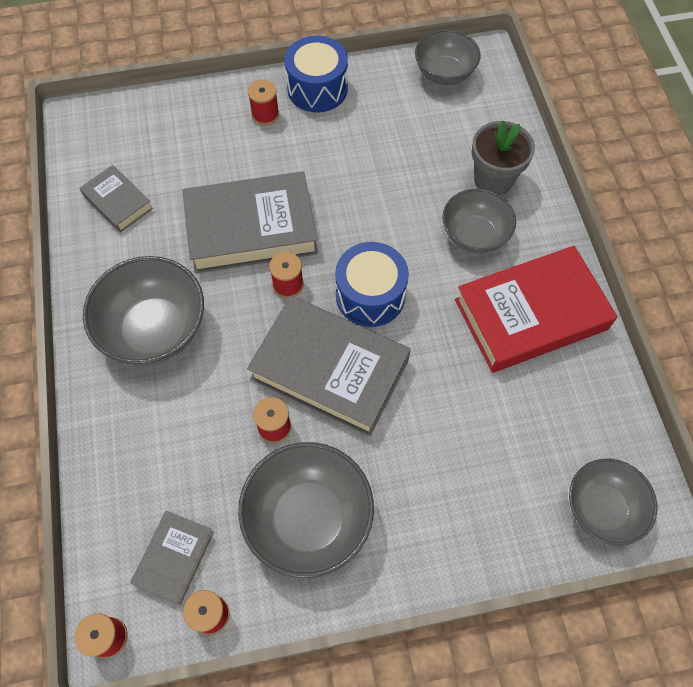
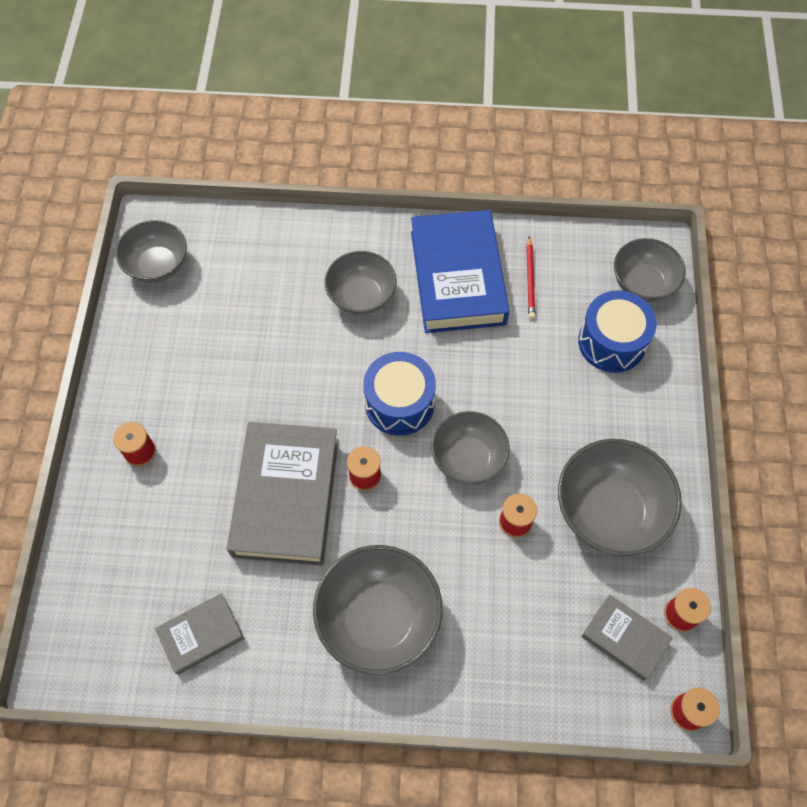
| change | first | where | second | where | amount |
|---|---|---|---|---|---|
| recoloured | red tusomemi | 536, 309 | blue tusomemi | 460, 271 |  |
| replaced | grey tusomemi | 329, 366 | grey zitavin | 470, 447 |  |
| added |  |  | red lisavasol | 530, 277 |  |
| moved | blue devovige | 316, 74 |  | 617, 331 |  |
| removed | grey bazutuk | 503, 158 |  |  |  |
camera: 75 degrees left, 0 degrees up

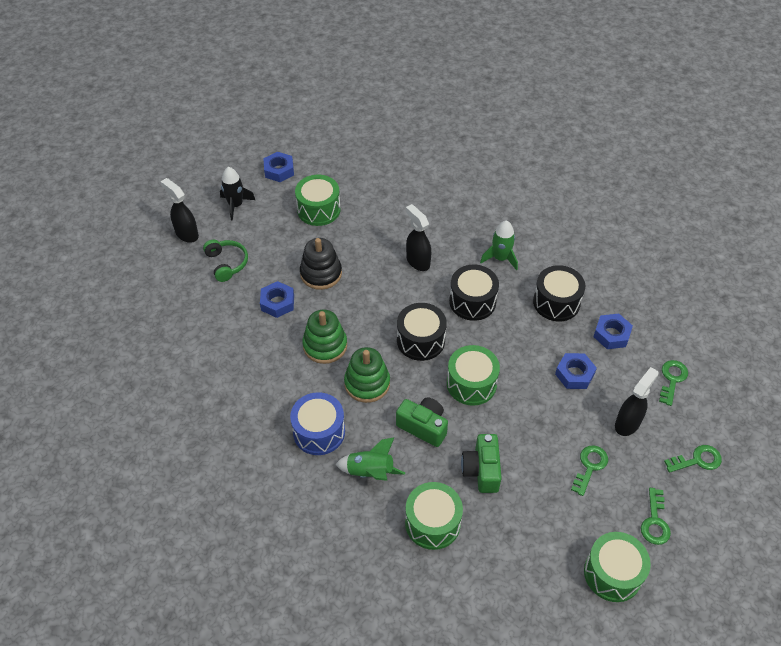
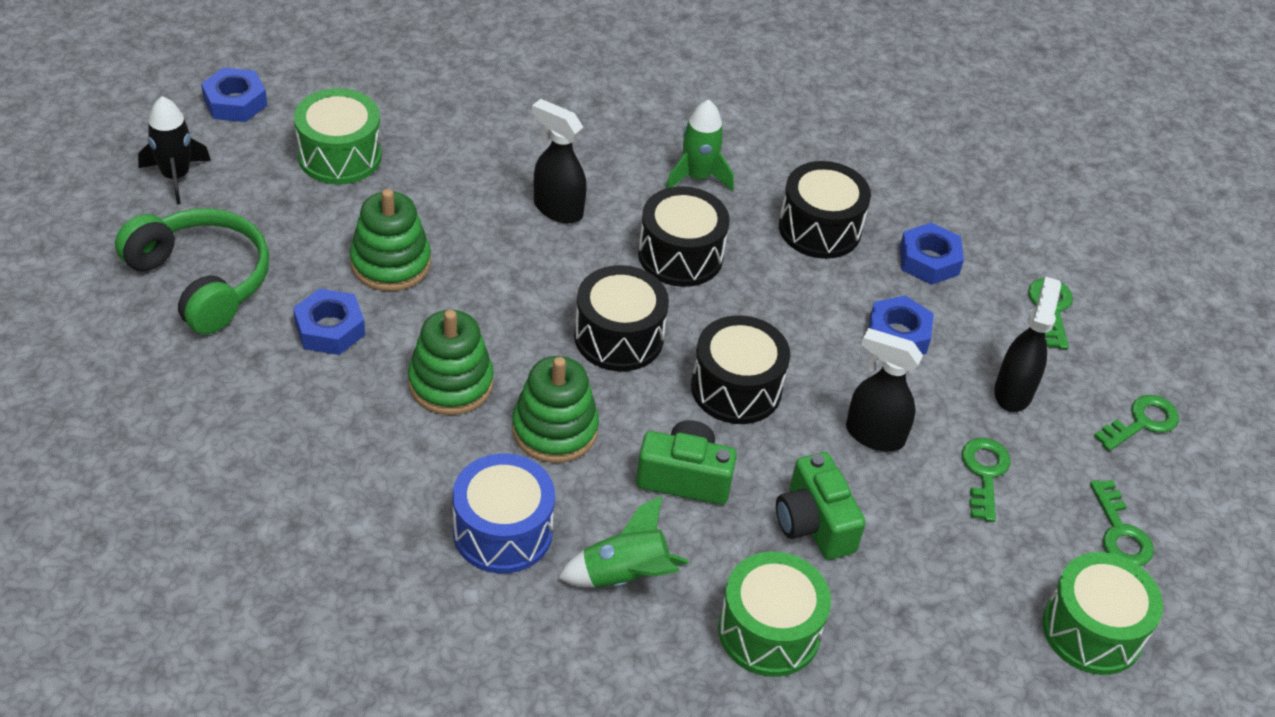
| change | first | where | second | where | amount |
|---|---|---|---|---|---|
| resized | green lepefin | 225, 261 |  | 192, 271 | x1.59 |
| recoloured | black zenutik | 321, 264 | green zenutik | 390, 240 |  |
| recoloured | green devovige | 473, 375 | black devovige | 740, 369 |  |
| moved | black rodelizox | 180, 210 |  | 884, 389 |  |
camera: 25 degrees left, 5 degrees down

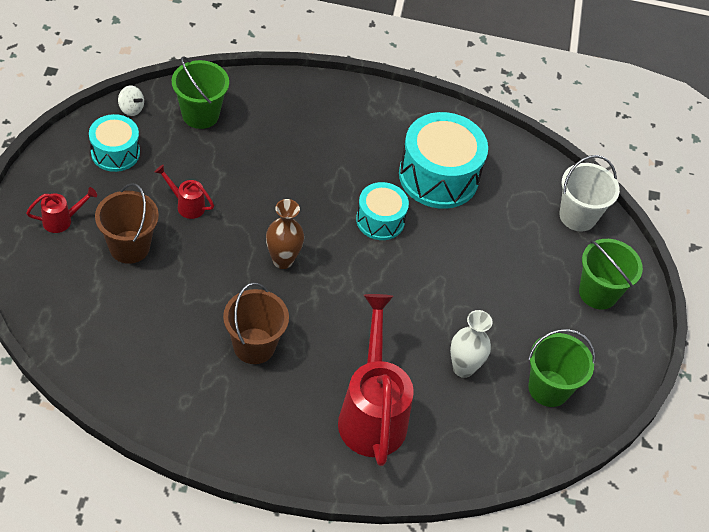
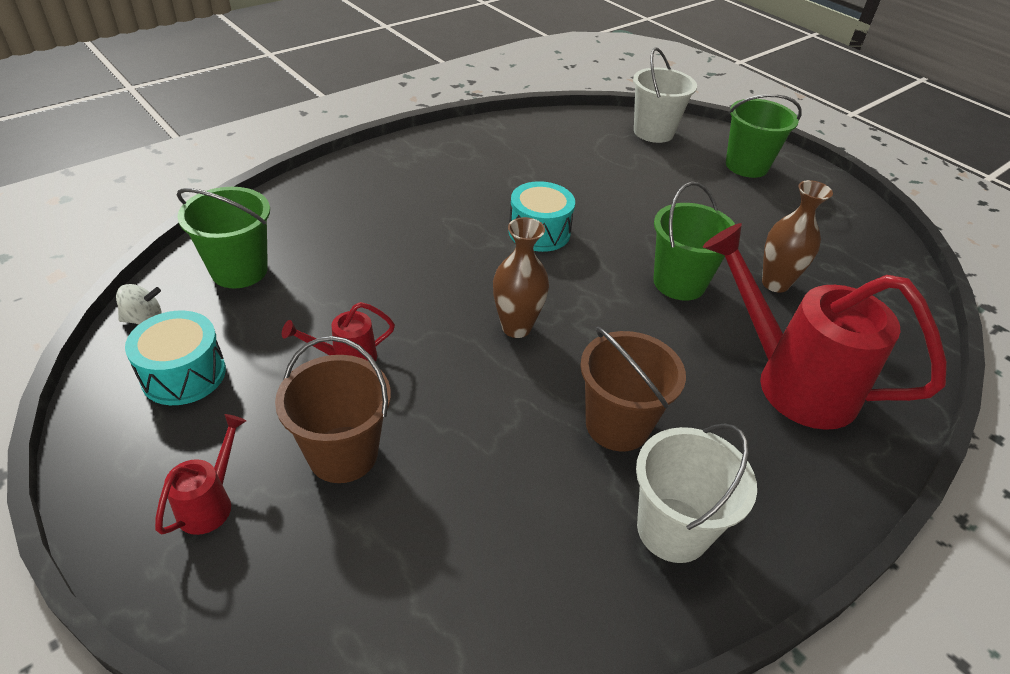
| change | first | where | second | where | amount |
|---|---|---|---|---|---|
| added |  |  | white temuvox | 696, 493 |  |
| moved | green temuvox | 562, 368 |  | 694, 241 |  |
| recoloured | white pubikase | 471, 344 | brown pubikase | 797, 236 |  |
| removed | turquoise devovige | 443, 160 |  |  |  |
camera: 45 degrees left, 10 degrees down

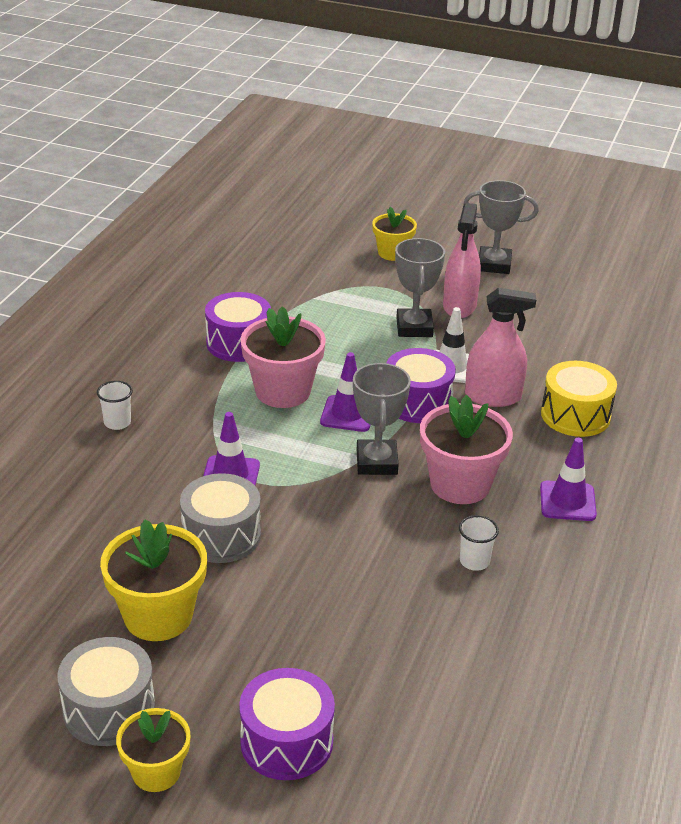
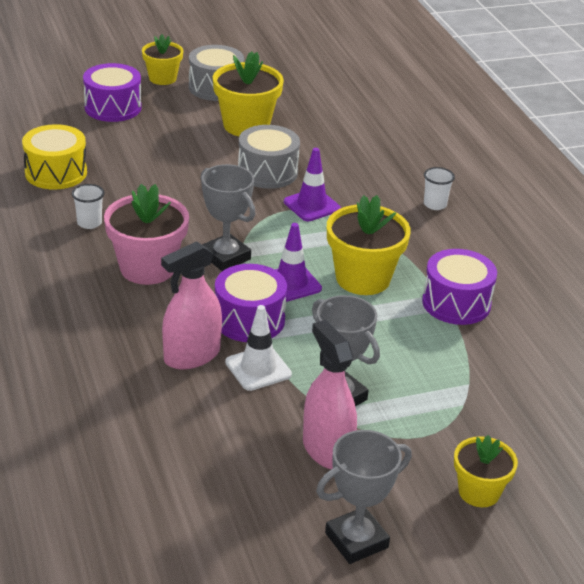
| change | first | where | second | where | amount |
|---|---|---|---|---|---|
| moved | yellow devovige | 579, 399 |  | 54, 157 |  |
| recoloured | pink bazutuk | 283, 357 | yellow bazutuk | 369, 245 |  |
| removed | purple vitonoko | 568, 479 |  |  |  |
camera: 140 degrees right, 0 degrees up

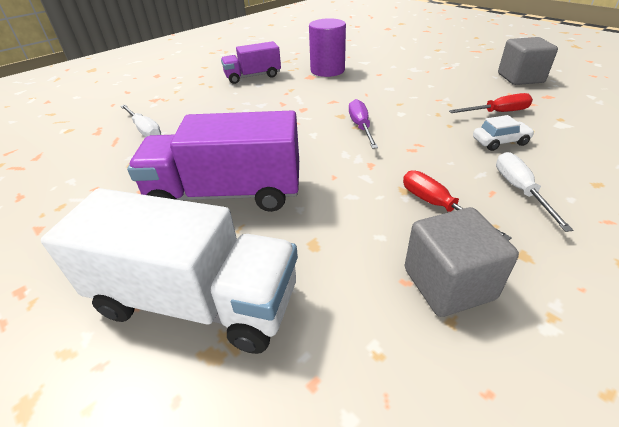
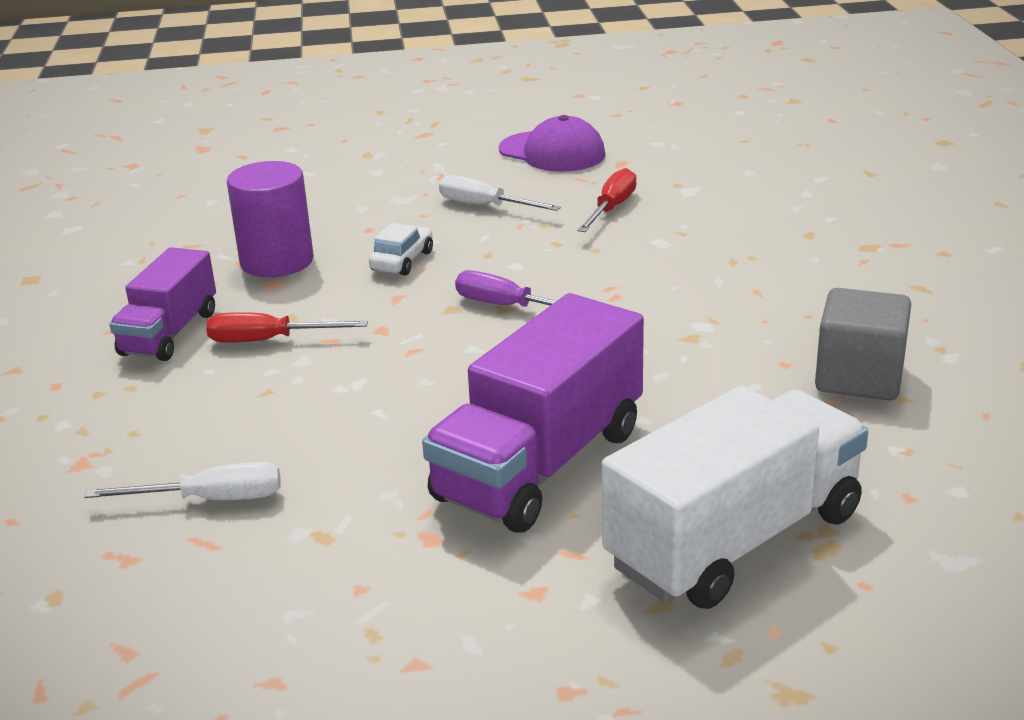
| change | first | where | second | where | amount |
|---|---|---|---|---|---|
| moved | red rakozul | 457, 205 |  | 287, 327 |  |
| moved | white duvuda | 504, 133 |  | 401, 249 |  |
| moved | white rakozul | 534, 192 |  | 500, 193 |  |
| replaced | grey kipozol | 528, 61 | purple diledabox | 552, 143 |  |
camera: 55 degrees left, 10 degrees down

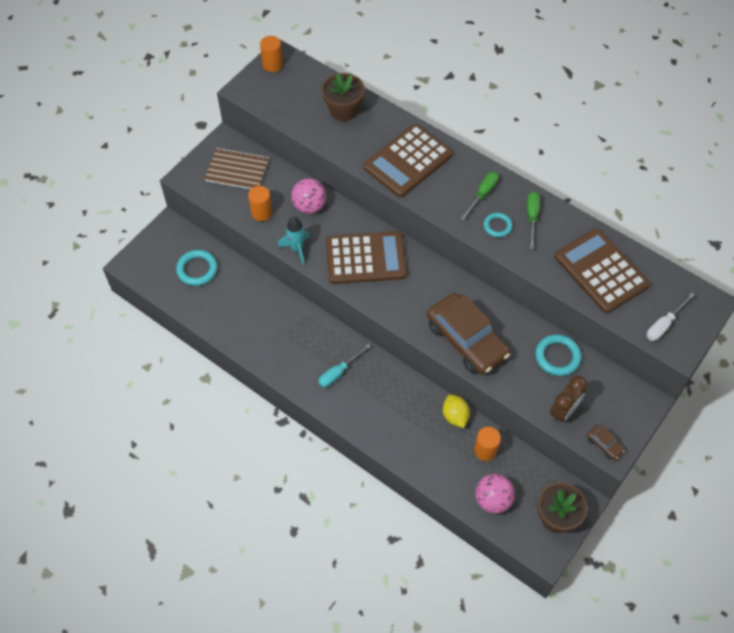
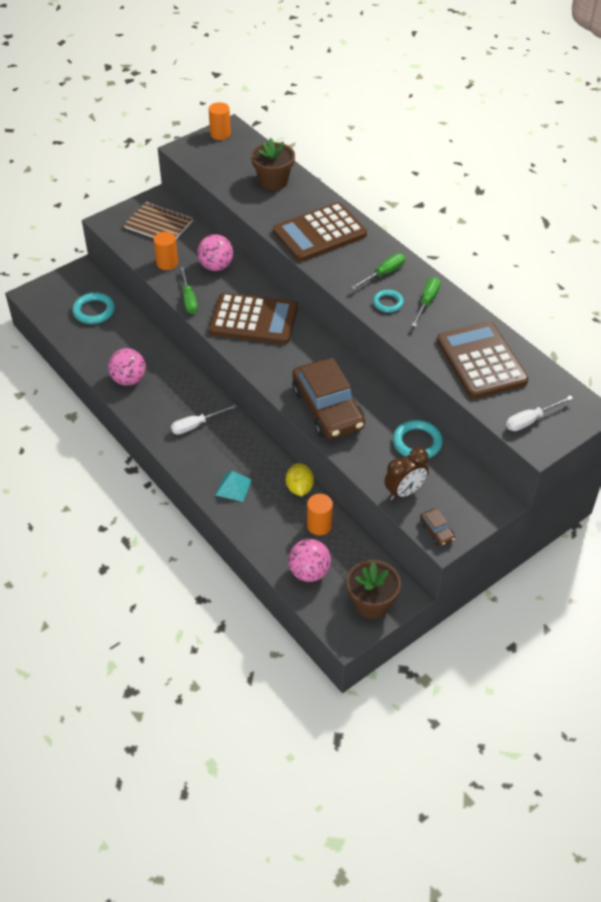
| change | first | where | second | where | amount |
|---|---|---|---|---|---|
| added |  |  | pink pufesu | 127, 367 |  |
| recoloured | turquoise rakozul | 344, 366 | white rakozul | 204, 419 |  |
| replaced | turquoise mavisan | 294, 240 | green rakozul | 189, 290 |  |
| added |  |  | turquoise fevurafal | 234, 486 |  |
camera: 15 degrees right, 10 degrees down

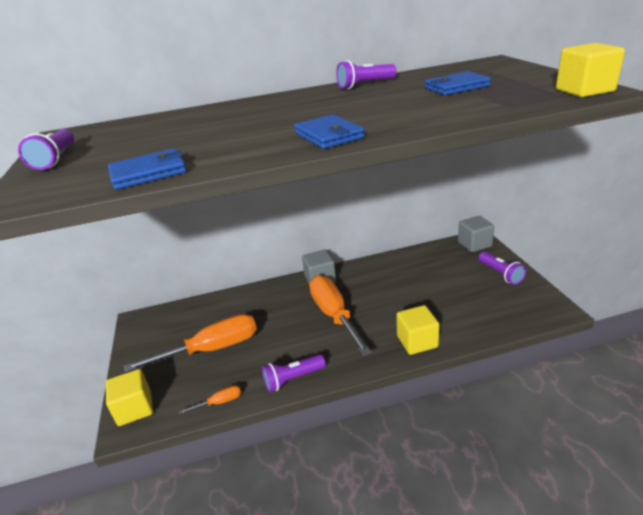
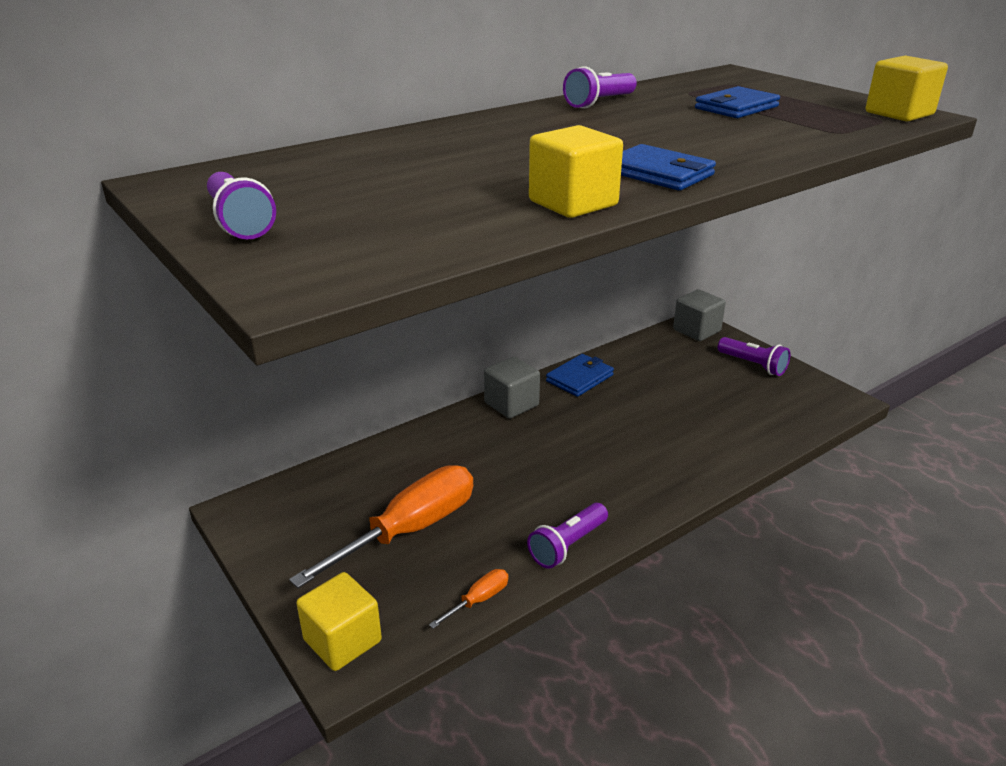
| change | first | where | second | where | amount |
|---|---|---|---|---|---|
| moved | yellow kipozol | 418, 330 |  | 576, 171 |  |
| moved | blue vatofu | 147, 169 |  | 580, 375 |  |
| removed | orange rakozul | 340, 315 |  |  |  |
camera: 25 degrees left, 0 degrees up

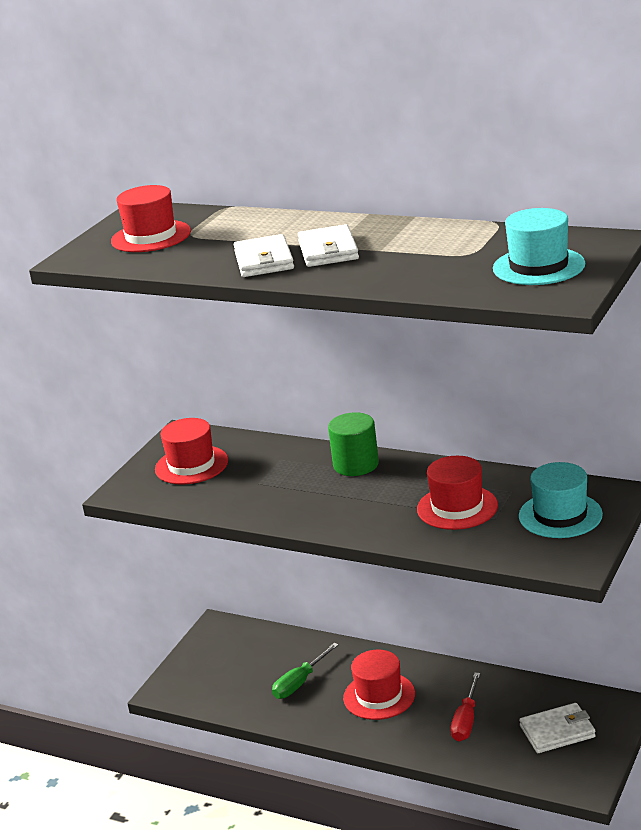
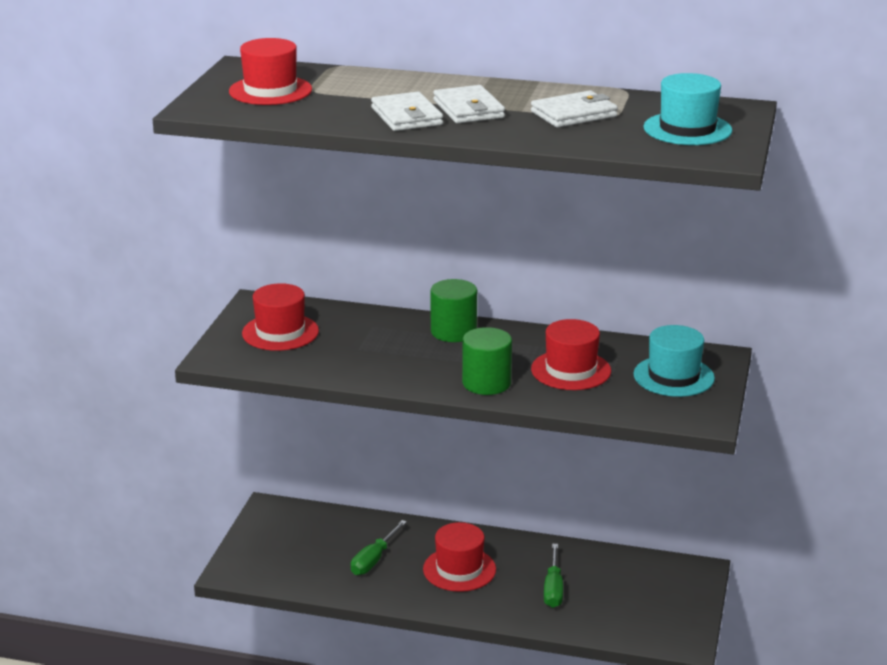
| change | first | where | second | where | amount |
|---|---|---|---|---|---|
| added |  |  | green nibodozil | 487, 361 |  |
| moved | white vatofu | 557, 728 |  | 574, 109 |  |
| recoloured | red rakozul | 465, 707 | green rakozul | 553, 576 |  |
camera: 15 degrees left, 0 degrees up

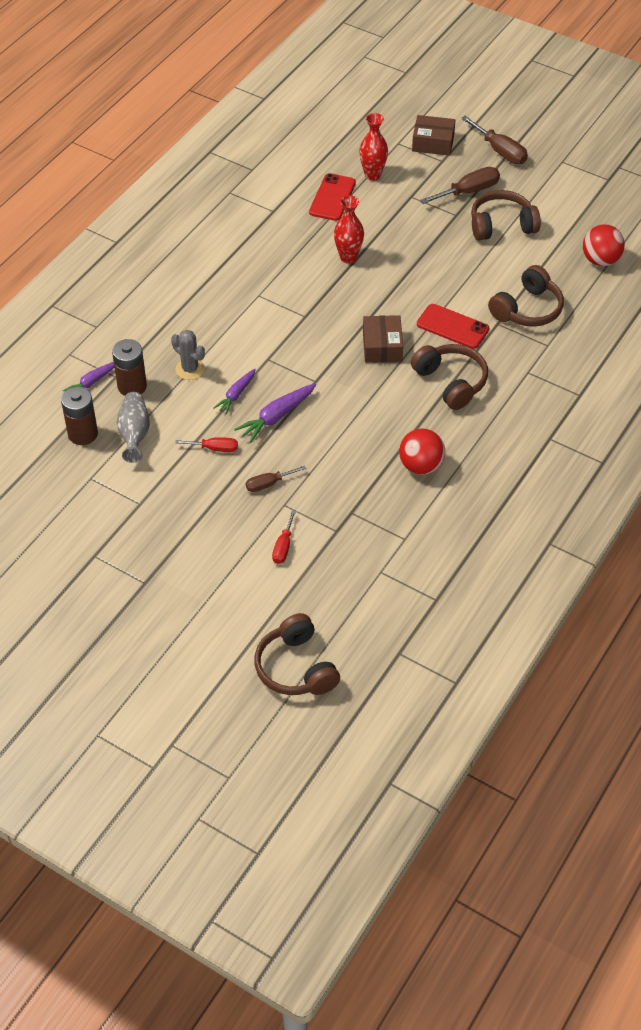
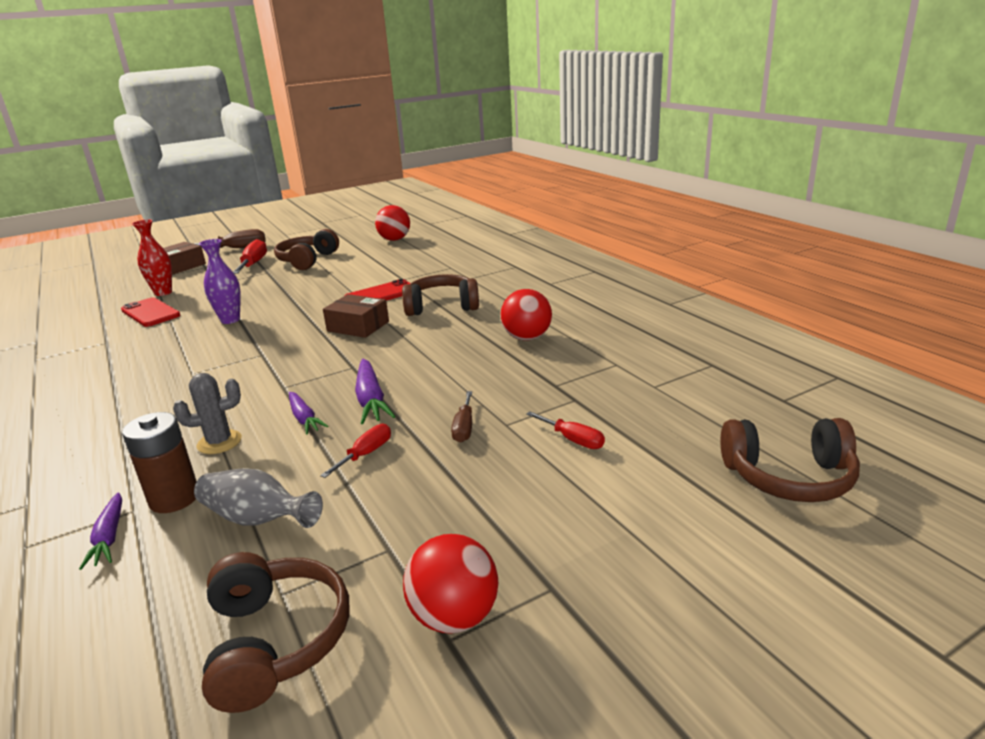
| change | first | where | second | where | amount |
|---|---|---|---|---|---|
| recoloured | red pubikase | 349, 229 | purple pubikase | 220, 281 |  |
| moved | brown lepefin | 526, 296 |  | 275, 632 |  |
| recoloured | brown rakozul | 460, 185 | red rakozul | 250, 256 |  |
| added |  |  | red pufesu | 450, 584 |  |
| removed | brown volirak | 79, 416 |  |  |  |
camera: 60 degrees left, 25 degrees down

